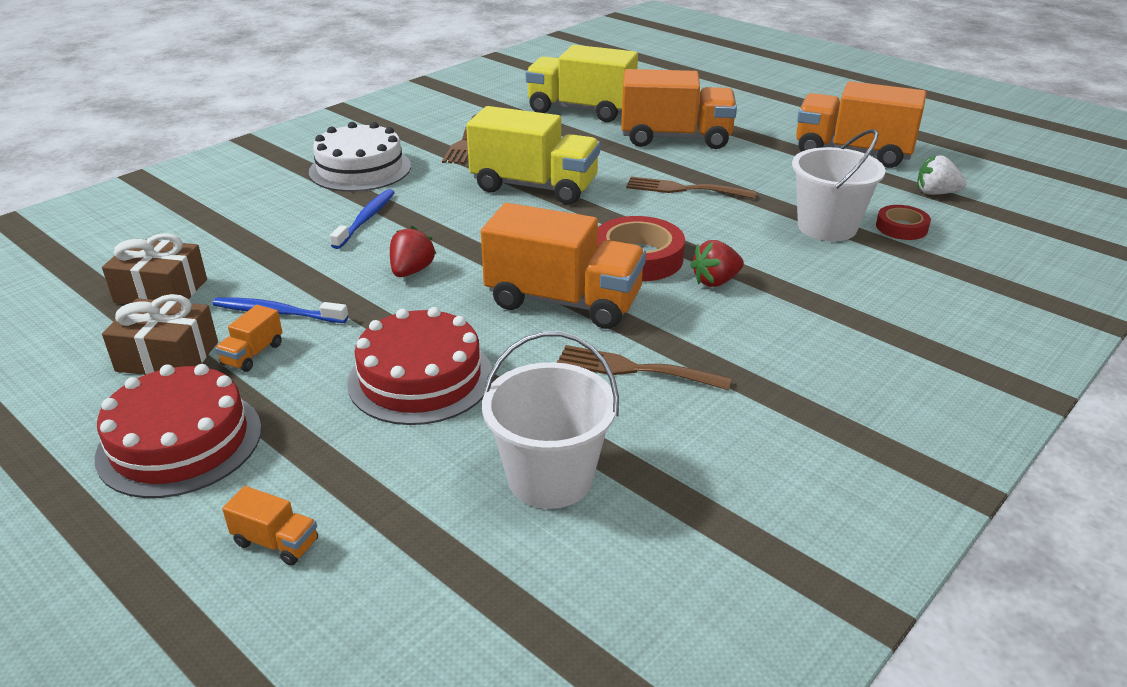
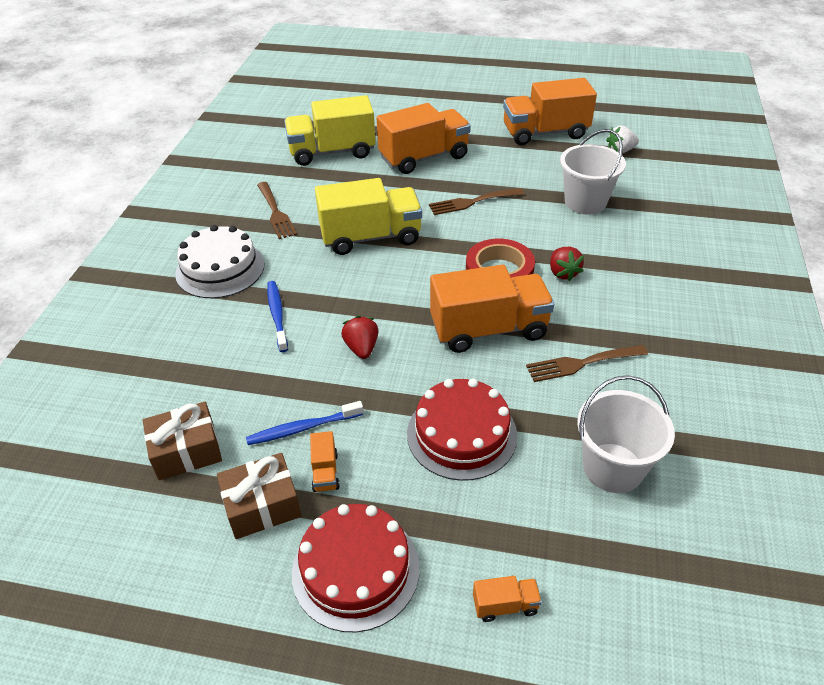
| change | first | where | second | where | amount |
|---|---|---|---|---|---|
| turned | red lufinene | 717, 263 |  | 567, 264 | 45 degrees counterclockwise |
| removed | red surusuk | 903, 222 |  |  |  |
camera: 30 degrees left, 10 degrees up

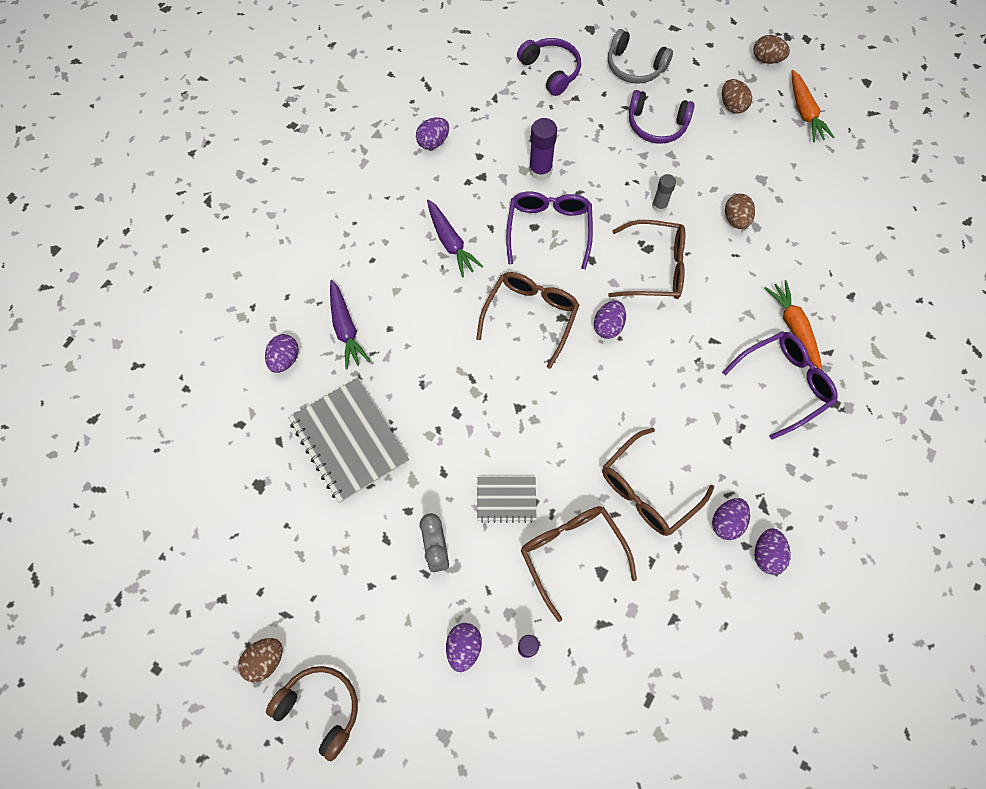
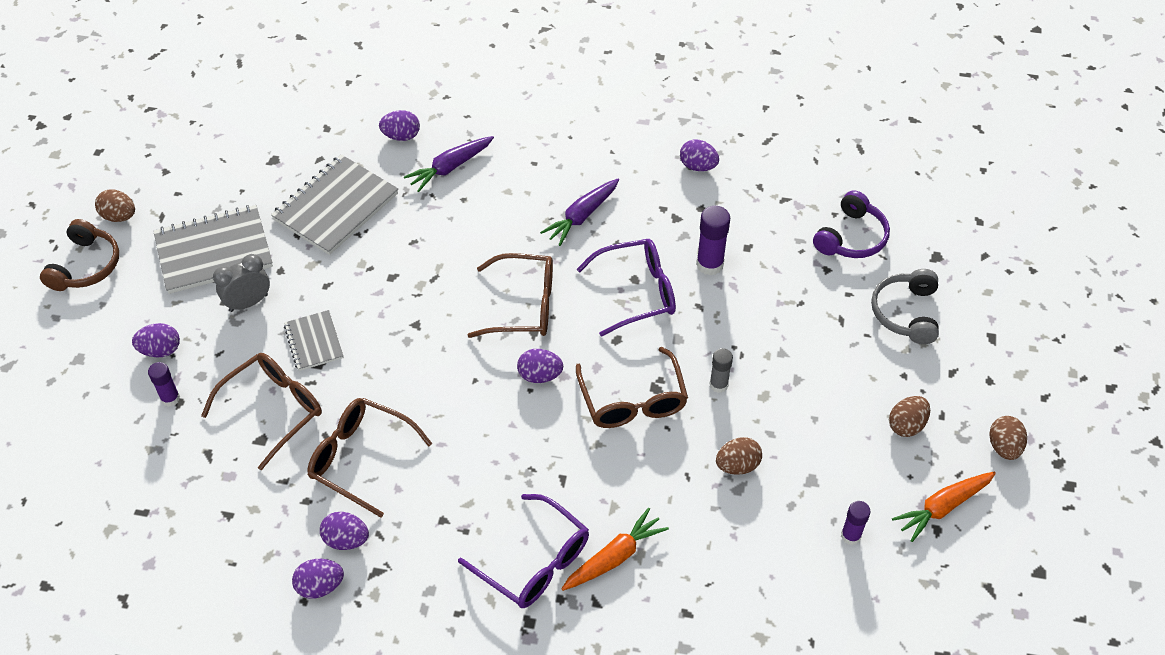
| change | first | where | second | where | amount |
|---|---|---|---|---|---|
| added |  |  | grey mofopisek | 213, 249 |  |
| added |  |  | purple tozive | 856, 523 |  |
| removed | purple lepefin | 662, 117 |  |  |  |
camera: 70 degrees right, 15 degrees down

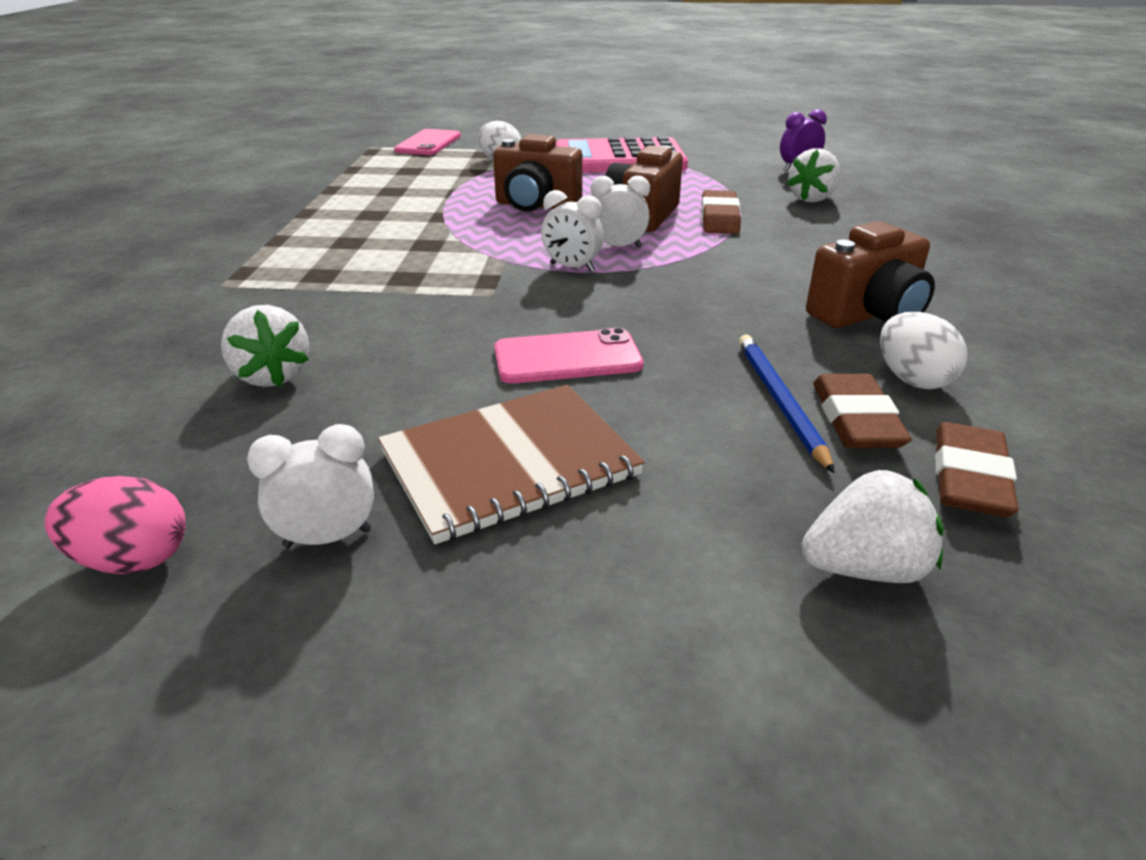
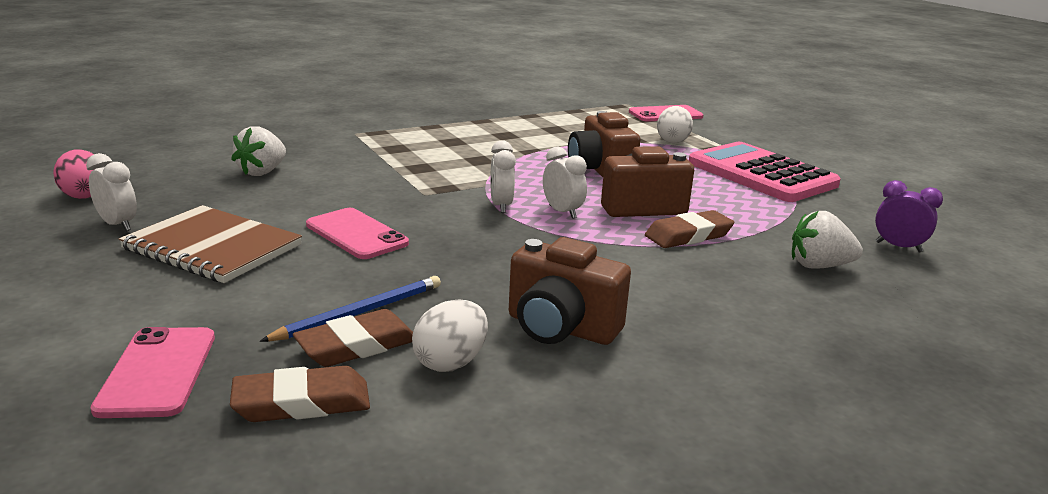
| change | first | where | second | where | amount |
|---|---|---|---|---|---|
| replaced | white lufinene | 872, 526 | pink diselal | 152, 372 |  |
camera: 55 degrees right, 10 degrees down

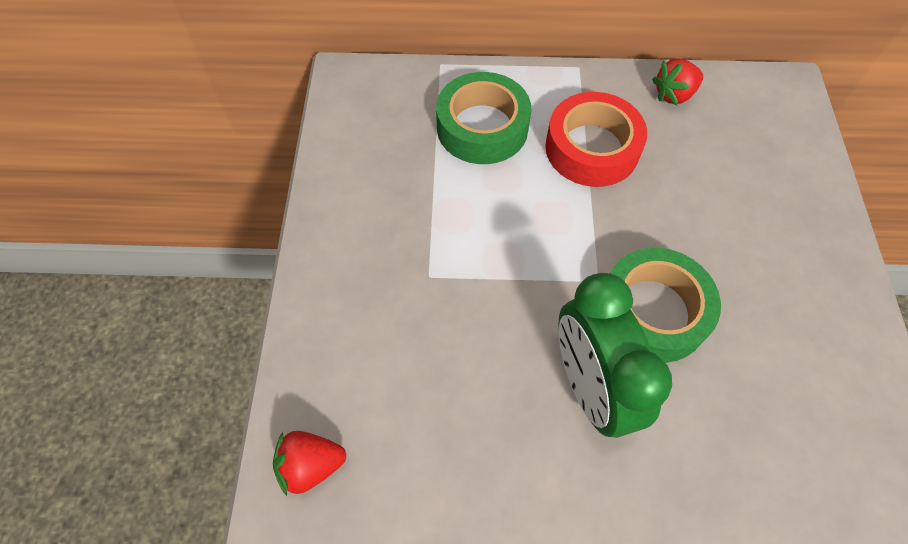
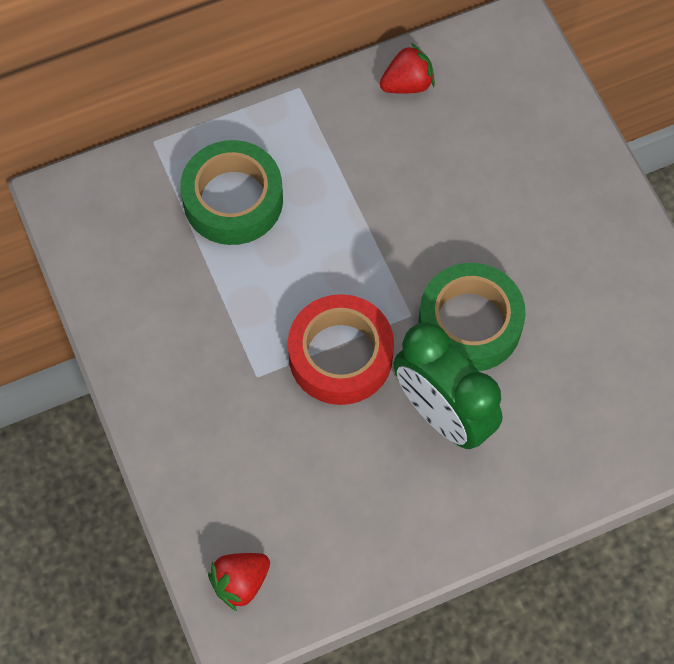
| change | first | where | second | where | amount |
|---|---|---|---|---|---|
| moved | red surusuk | 596, 139 |  | 341, 349 |  |
| turned | red lufinene | 677, 81 |  | 407, 68 | 150 degrees counterclockwise |
camera: 25 degrees left, 5 degrees up

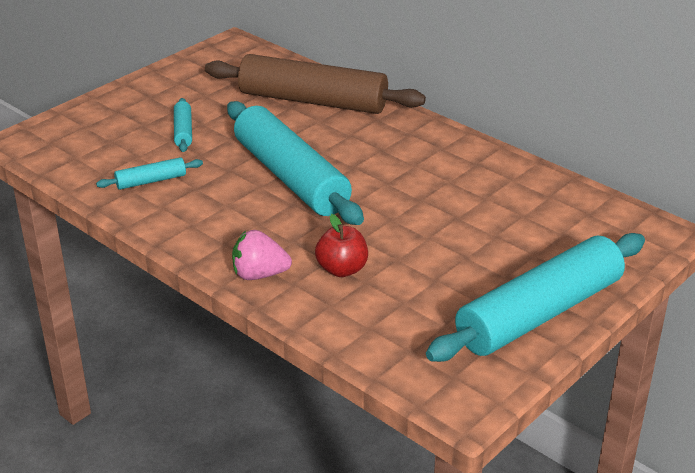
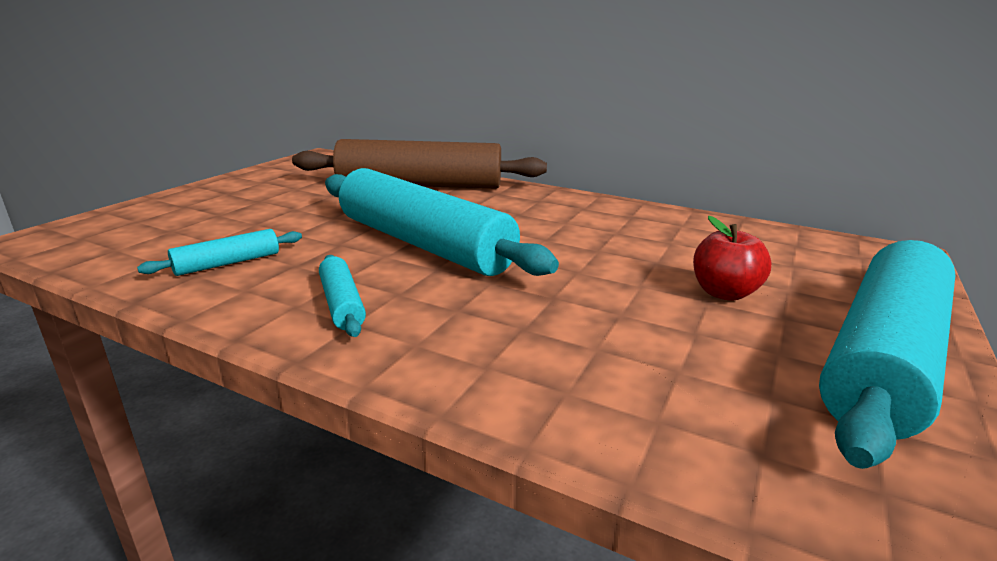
| change | first | where | second | where | amount |
|---|---|---|---|---|---|
| moved | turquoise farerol | 183, 125 |  | 342, 296 |  |
| moved | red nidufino | 341, 245 |  | 732, 258 |  |
| removed | pink lufinene | 262, 255 |  |  |  |
camera: 15 degrees left, 10 degrees down

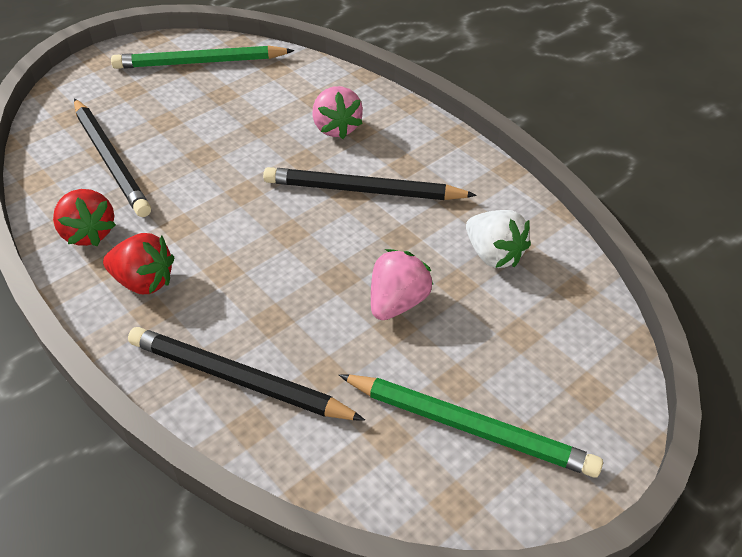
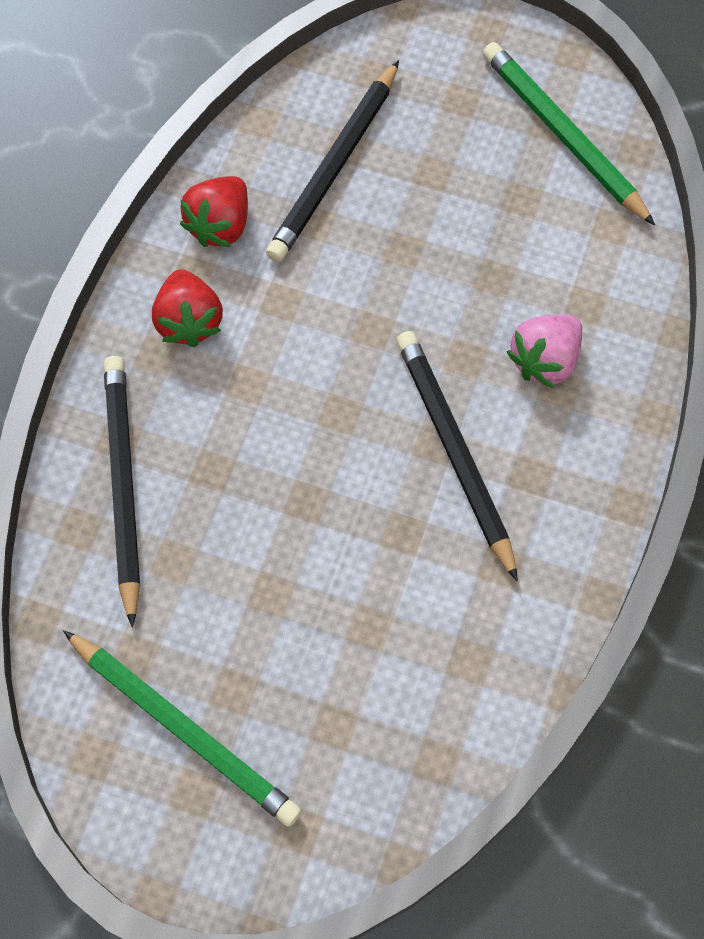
| change | first | where | second | where | amount |
|---|---|---|---|---|---|
| turned | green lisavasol | 471, 426 |  | 182, 728 | 45 degrees counterclockwise |
| removed | pink lufinene | 402, 284 |  |  |  |
| removed | white lufinene | 498, 239 |  |  |  |
camera: 60 degrees right, 20 degrees up

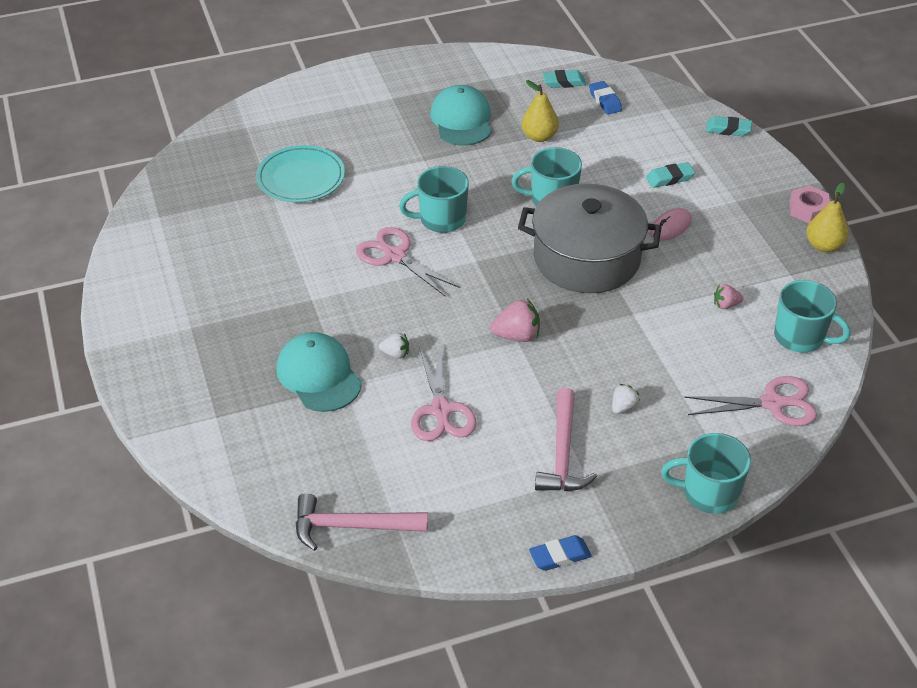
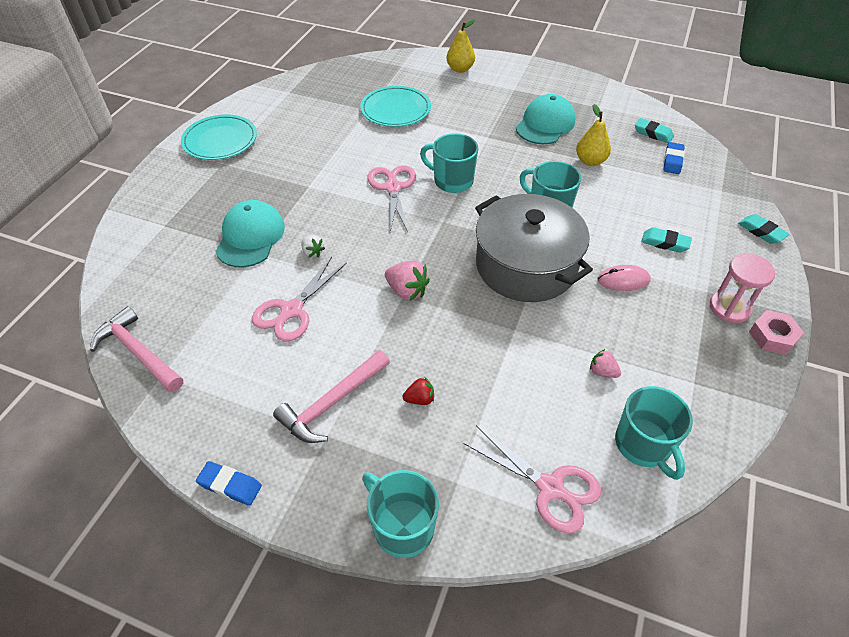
| change | first | where | second | where | amount |
|---|---|---|---|---|---|
| added |  |  | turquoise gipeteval | 219, 137 |  |
| recoloured | white lufinene | 626, 399 | red lufinene | 418, 391 |  |
| moved | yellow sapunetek | 827, 217 |  | 461, 46 |  |
| added |  |  | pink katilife | 742, 288 |  |
camera: 40 degrees right, 5 degrees up

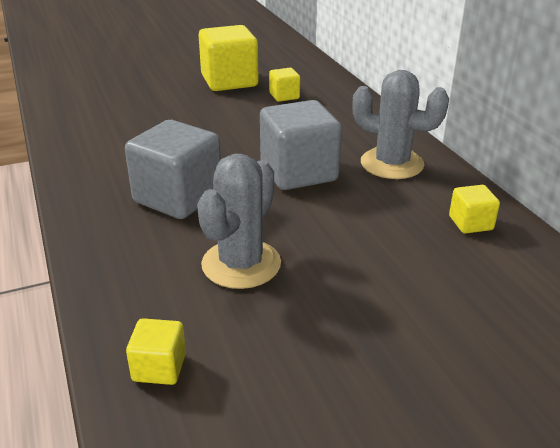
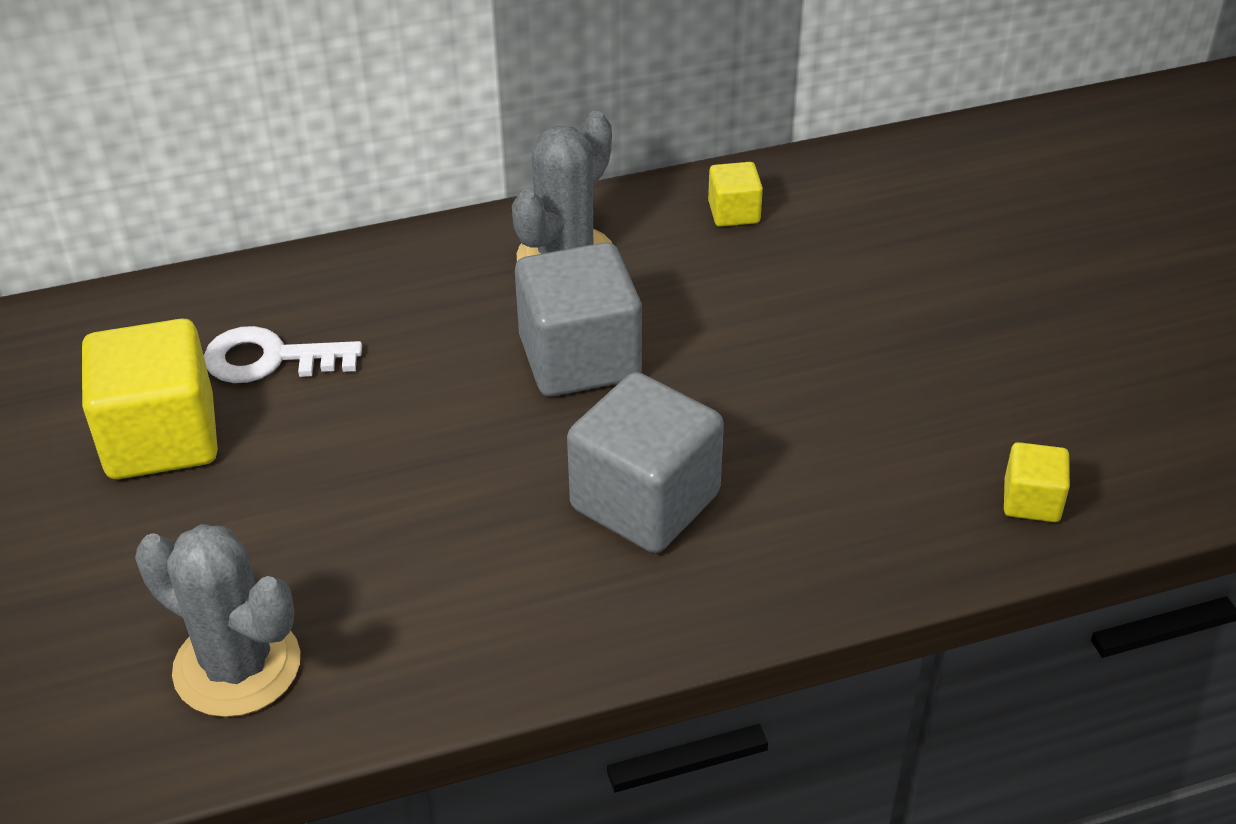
| change | first | where | second | where | amount |
|---|---|---|---|---|---|
| moved | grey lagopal | 239, 221 |  | 217, 620 |  |
| replaced | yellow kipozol | 284, 85 | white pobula | 283, 354 |  |
camera: 85 degrees left, 10 degrees up

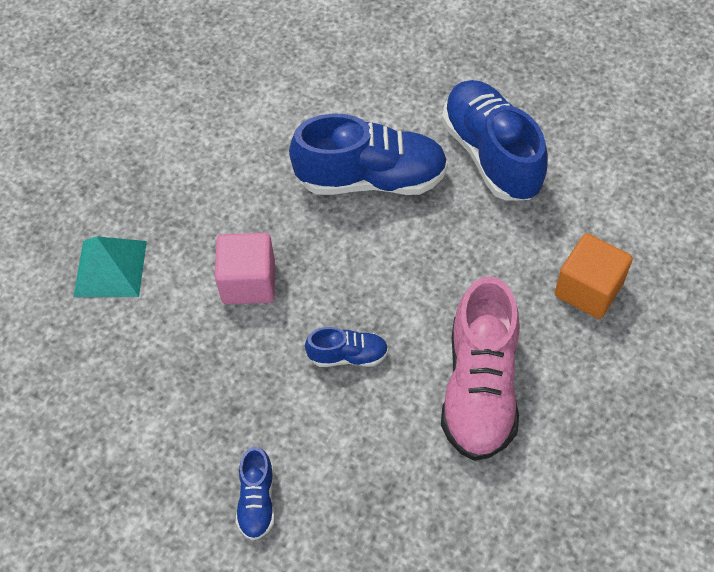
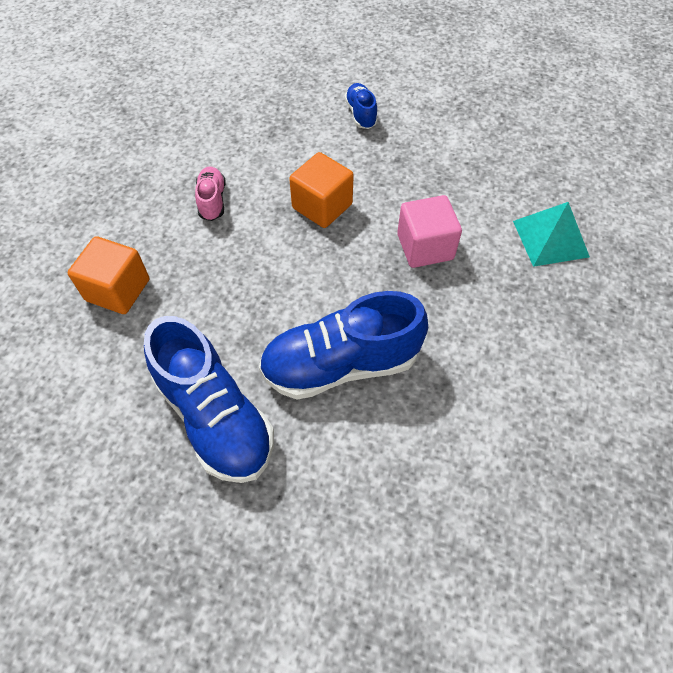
| change | first | where | second | where | amount |
|---|---|---|---|---|---|
| resized | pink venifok | 480, 368 |  | 210, 193 | x0.48 |
| replaced | blue venifok | 346, 347 | orange kipozol | 321, 190 |  |
camera: 165 degrees right, 0 degrees up

